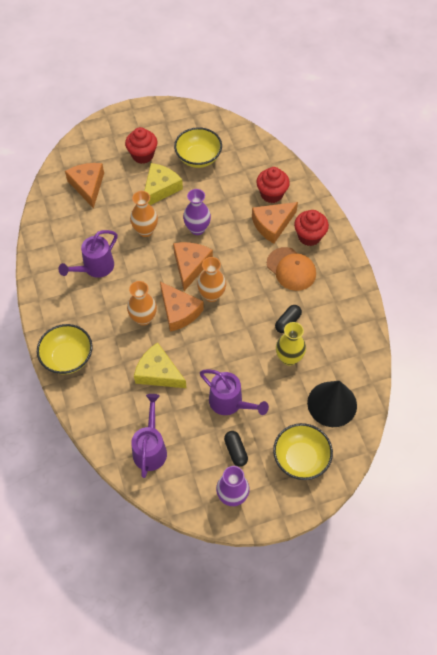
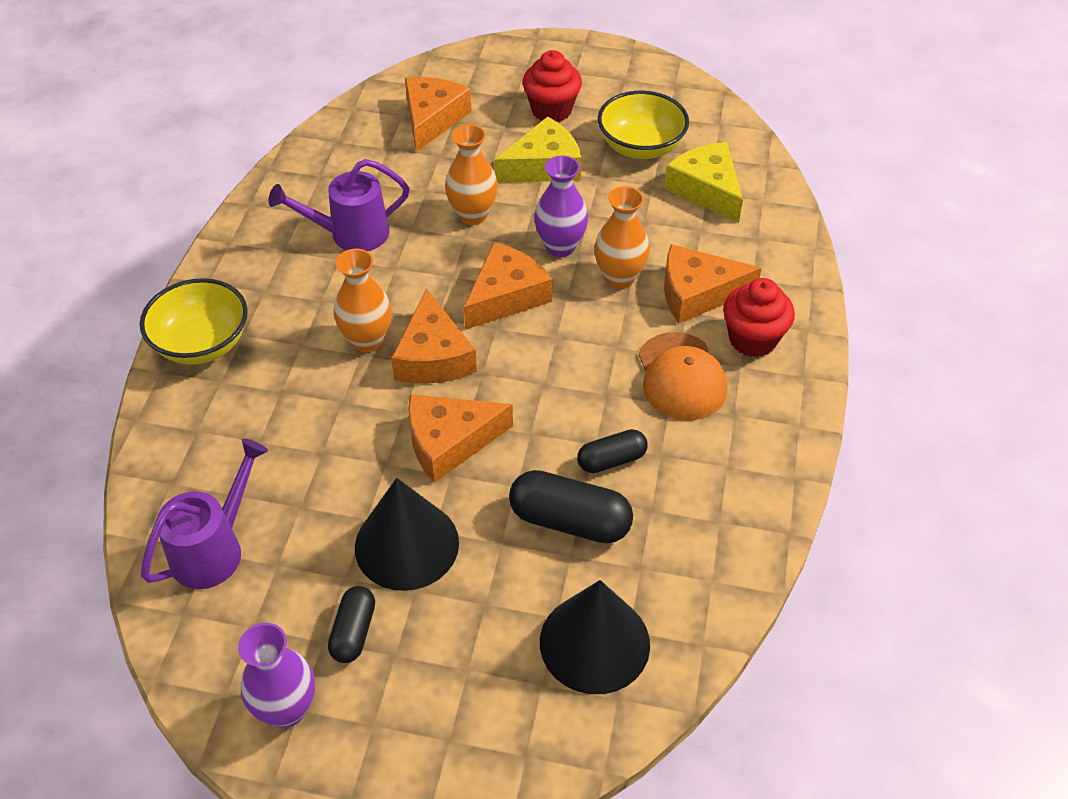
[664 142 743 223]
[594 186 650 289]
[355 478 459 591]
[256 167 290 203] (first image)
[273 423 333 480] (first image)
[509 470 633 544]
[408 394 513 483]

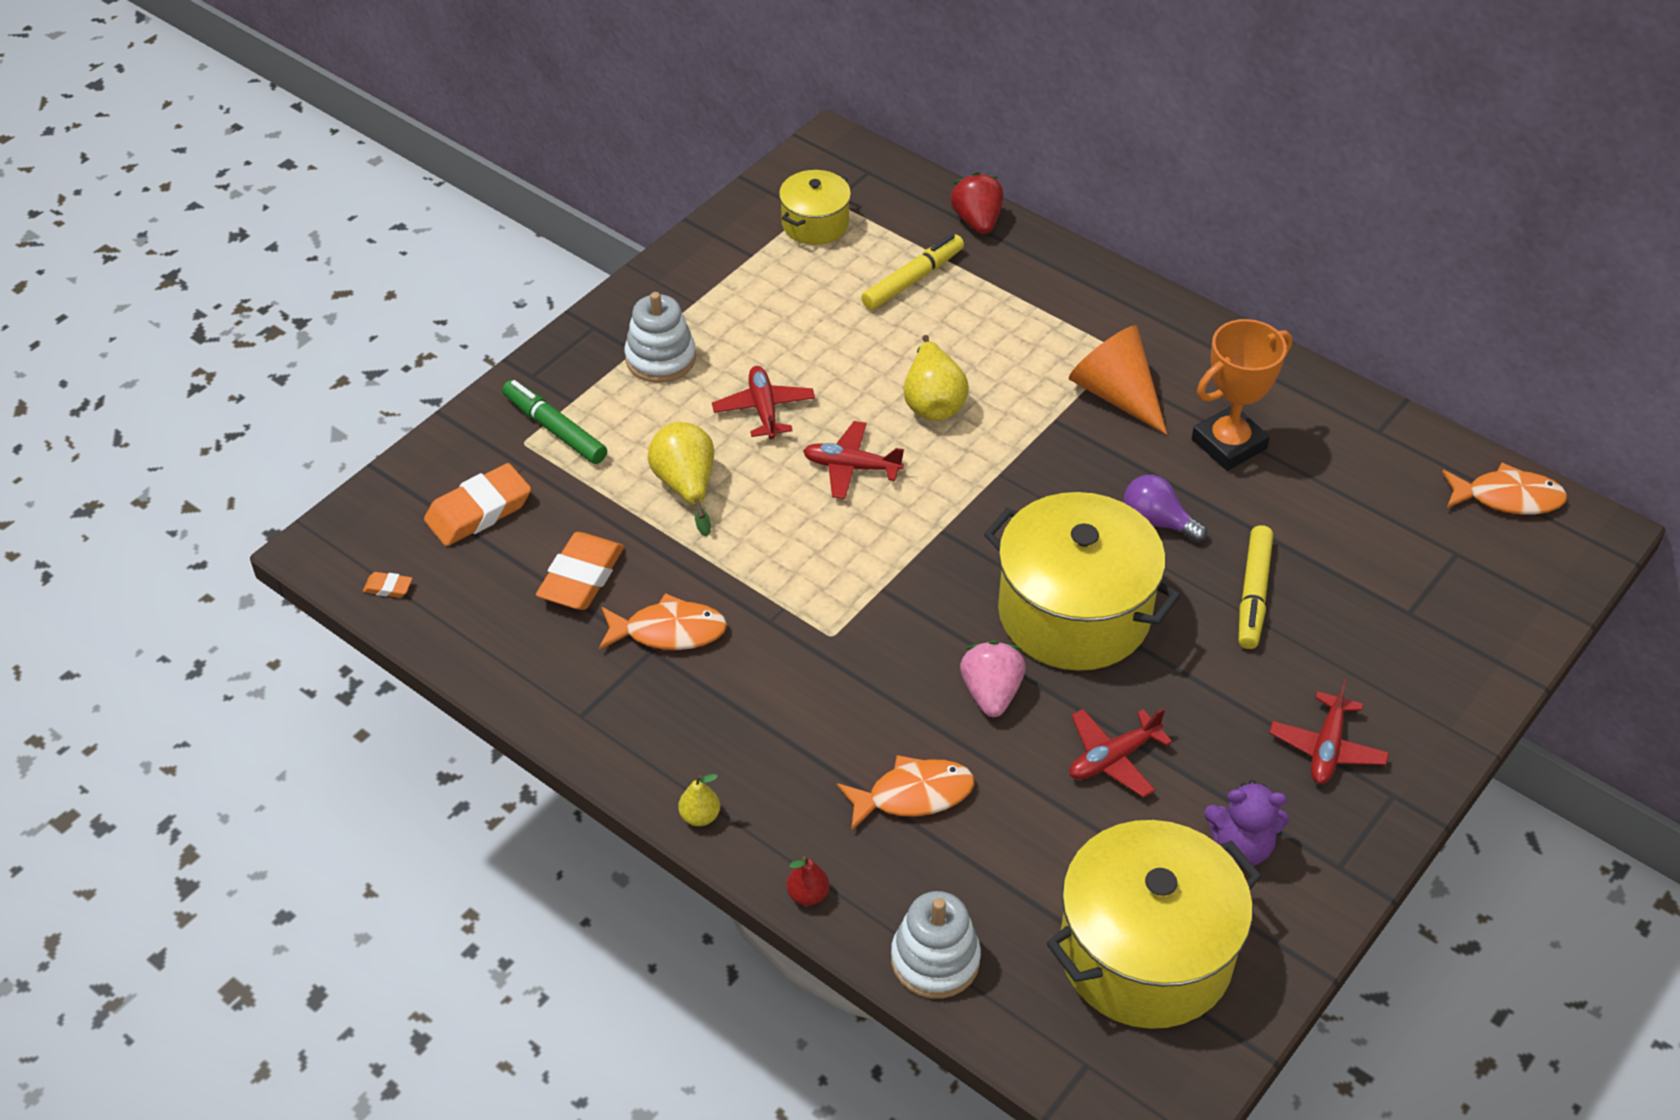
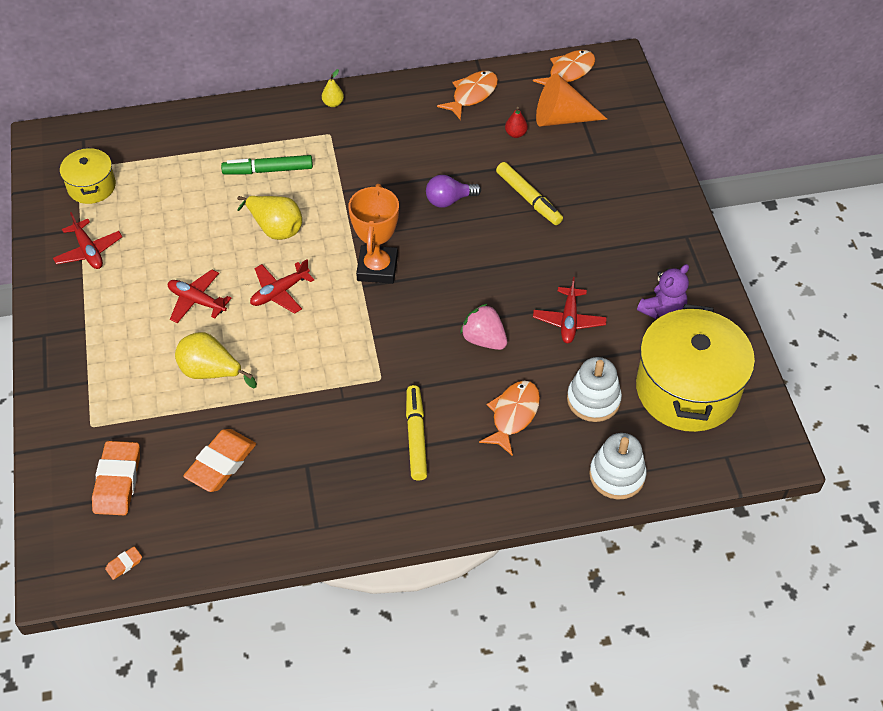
[221 155 313 174]
[183 429 256 492]
[437 71 498 120]
[567 357 622 422]
[322 69 344 107]
[505 107 528 138]
[406 385 427 480]
[950 172 1003 234] (first image)
[984 492 1180 671] (first image)
[536 73 607 127]
[348 184 399 284]
[53 212 122 269]

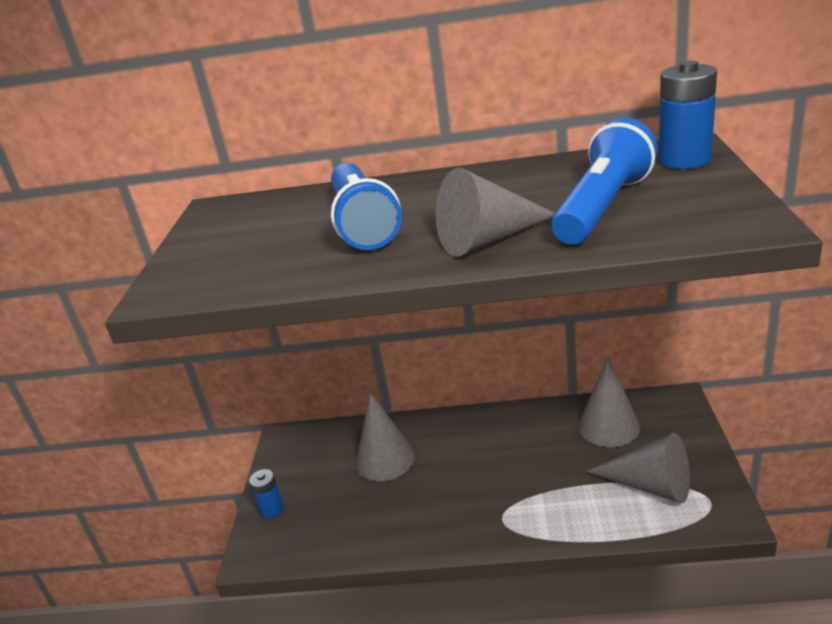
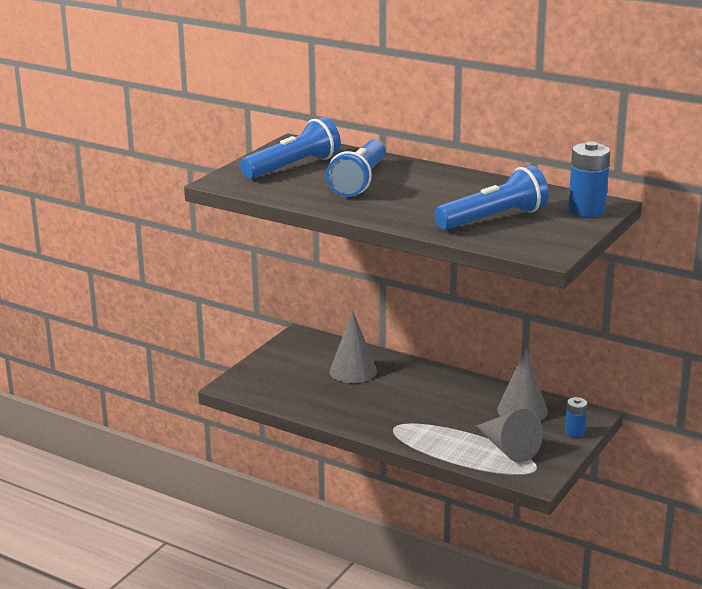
[565 397 587 438]
[436 168 555 257] (first image)
[240 117 341 179]

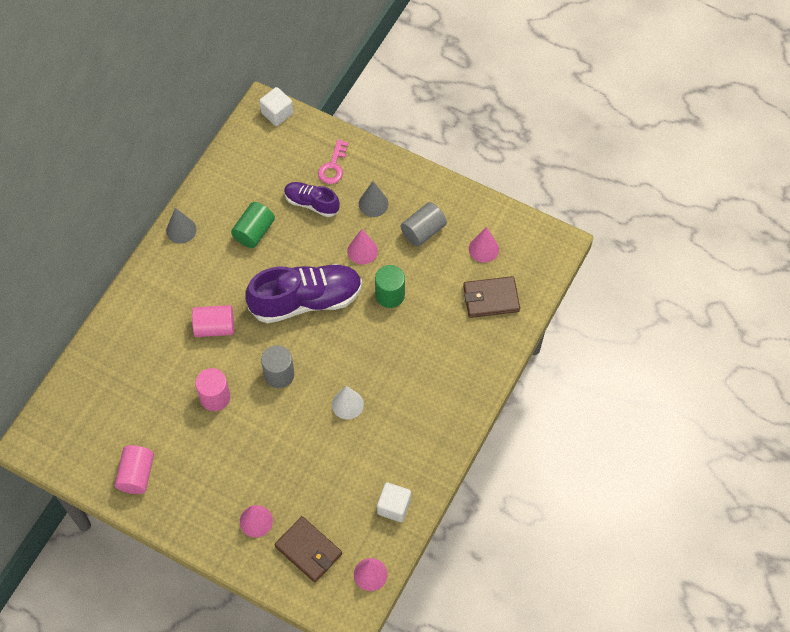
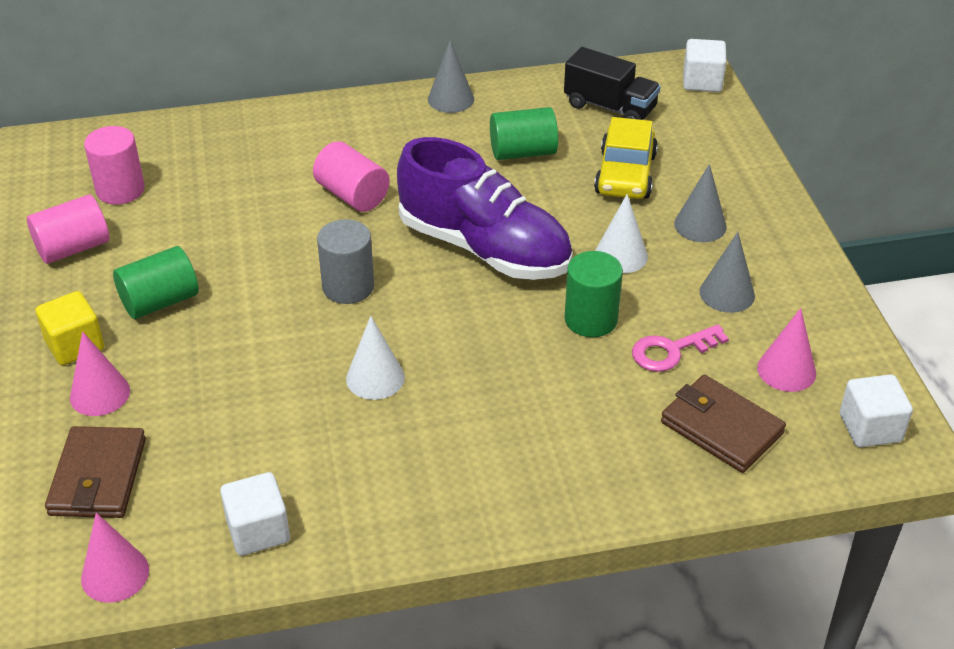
[84 126 145 205]
[594 117 658 199]
[632 324 729 372]
[595 194 648 273]
[700 232 755 313]
[36 291 104 365]
[113 246 199 319]
[564 47 661 120]
[840 374 913 447]

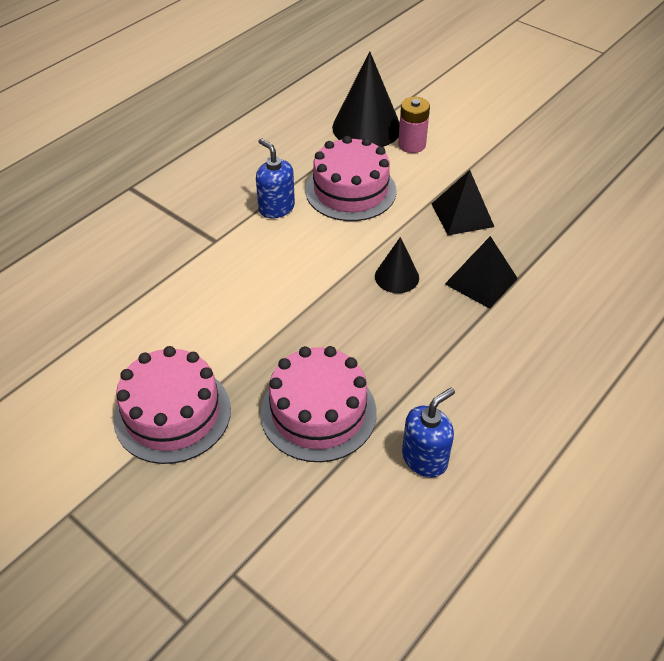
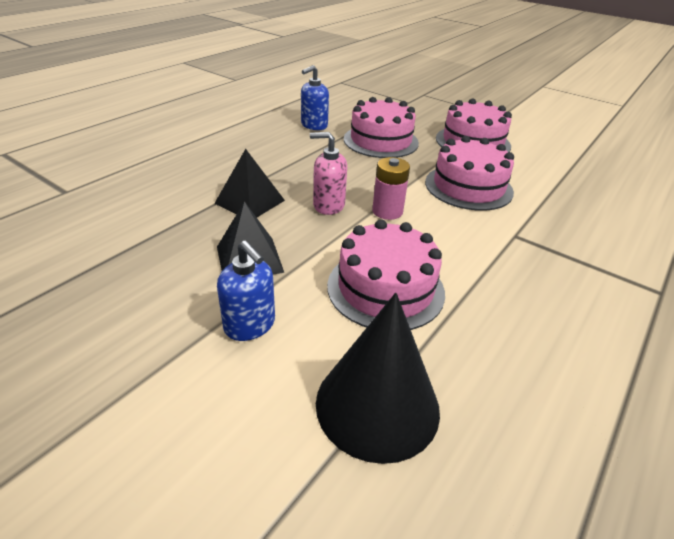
[217 241 275 341]
[310 132 347 215]
[372 157 410 220]
[425 136 514 211]

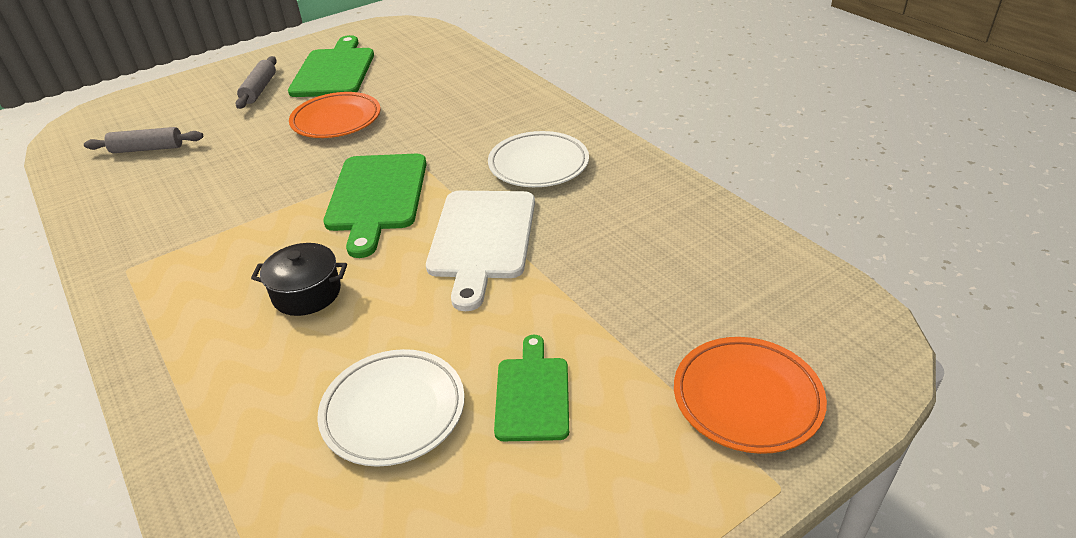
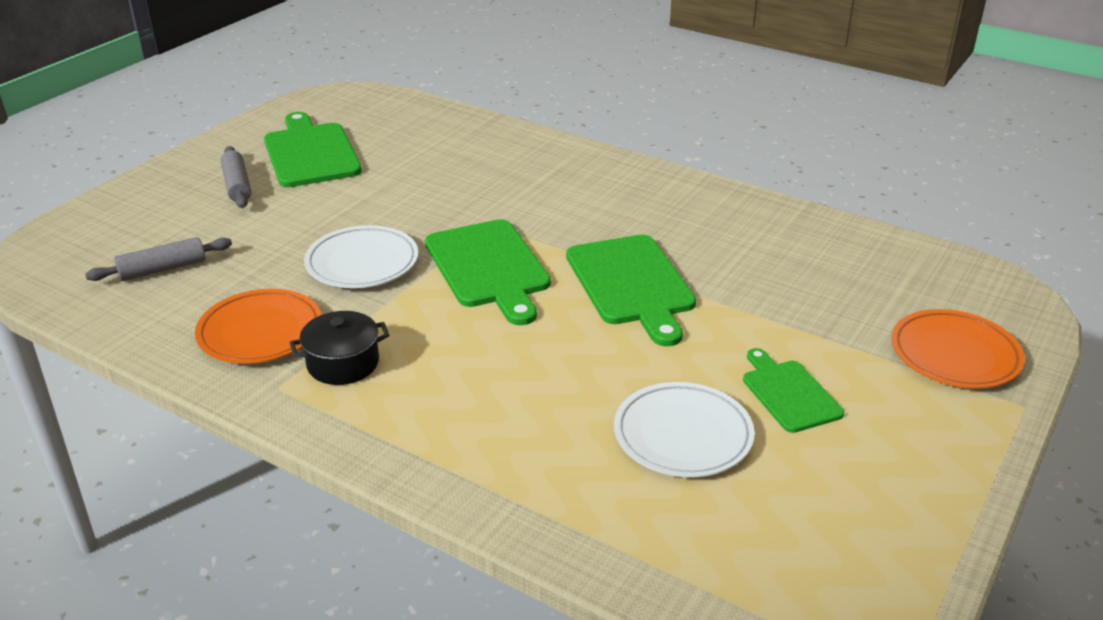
[290 311 389 385]
[195 289 321 364]
[566 235 696 346]
[304 225 418 288]

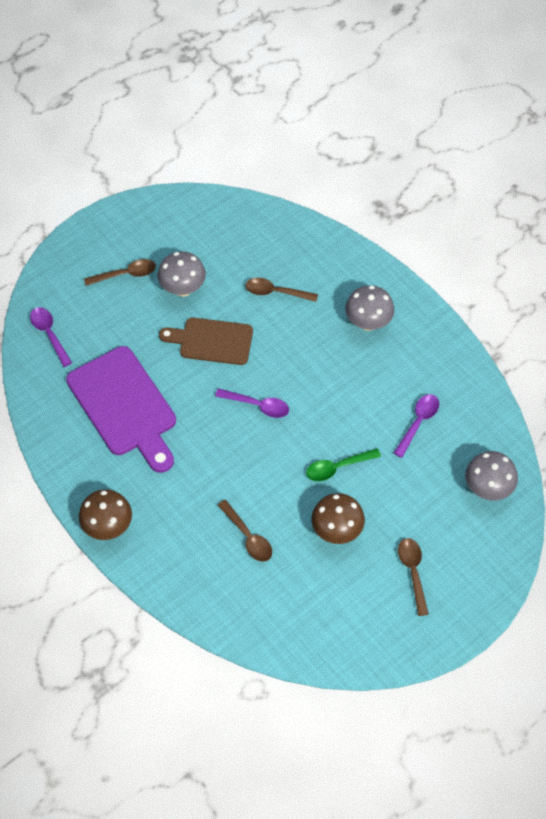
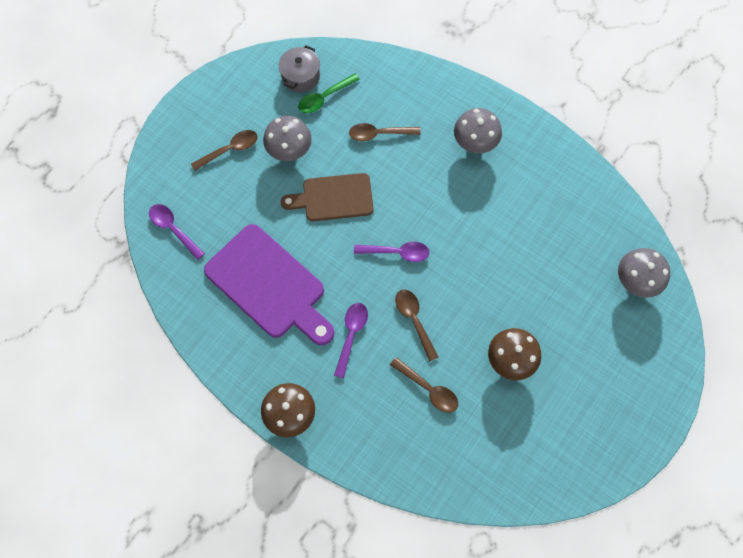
[298 73 360 113]
[334 303 368 378]
[395 289 439 362]
[279 45 320 92]

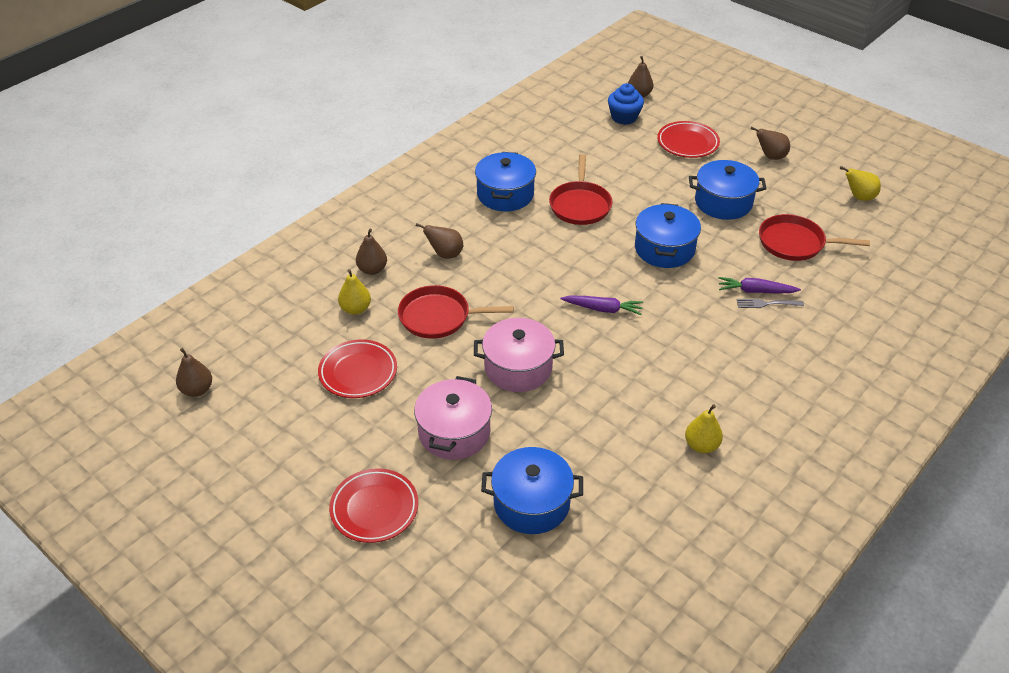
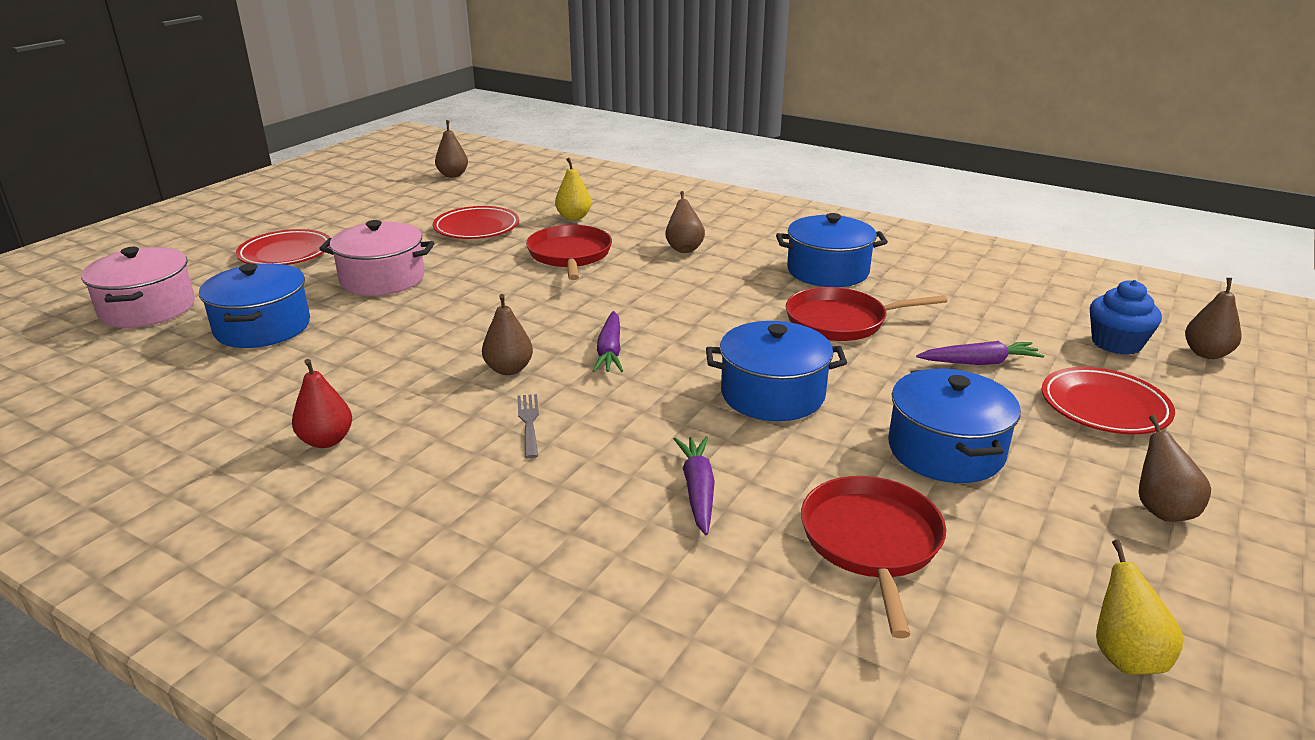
[482 294 533 375]
[81 247 195 328]
[292 359 352 448]
[517 394 539 459]
[916 341 1045 365]

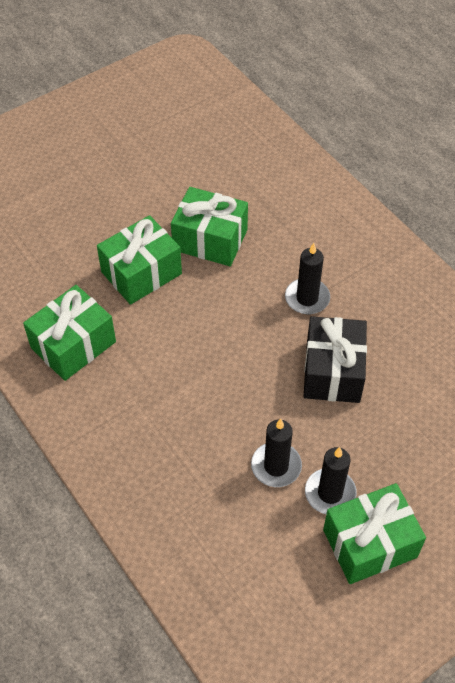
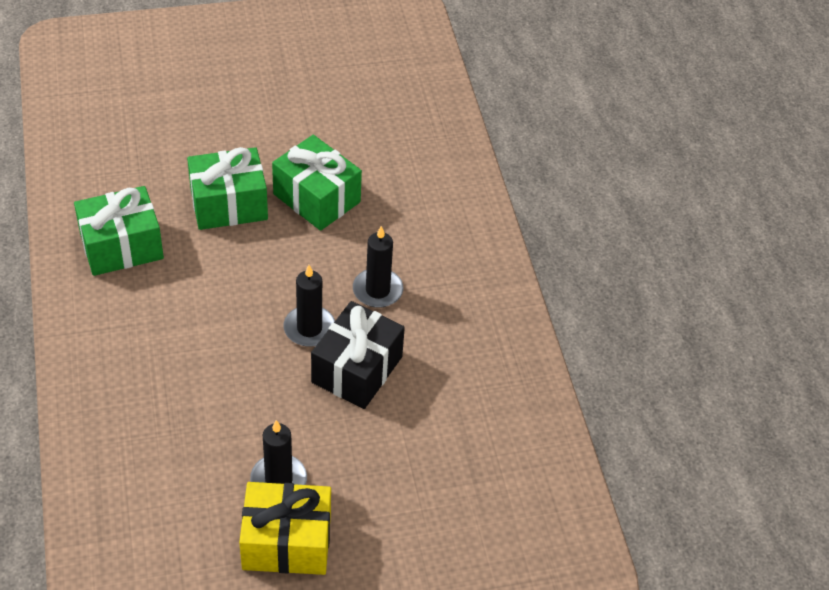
[284 265 335 347]
[239 482 331 575]

